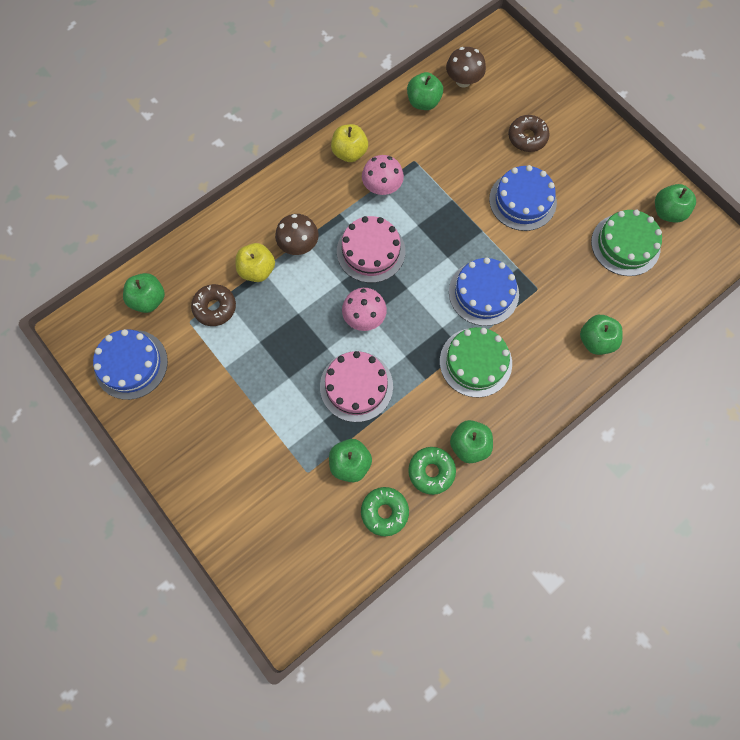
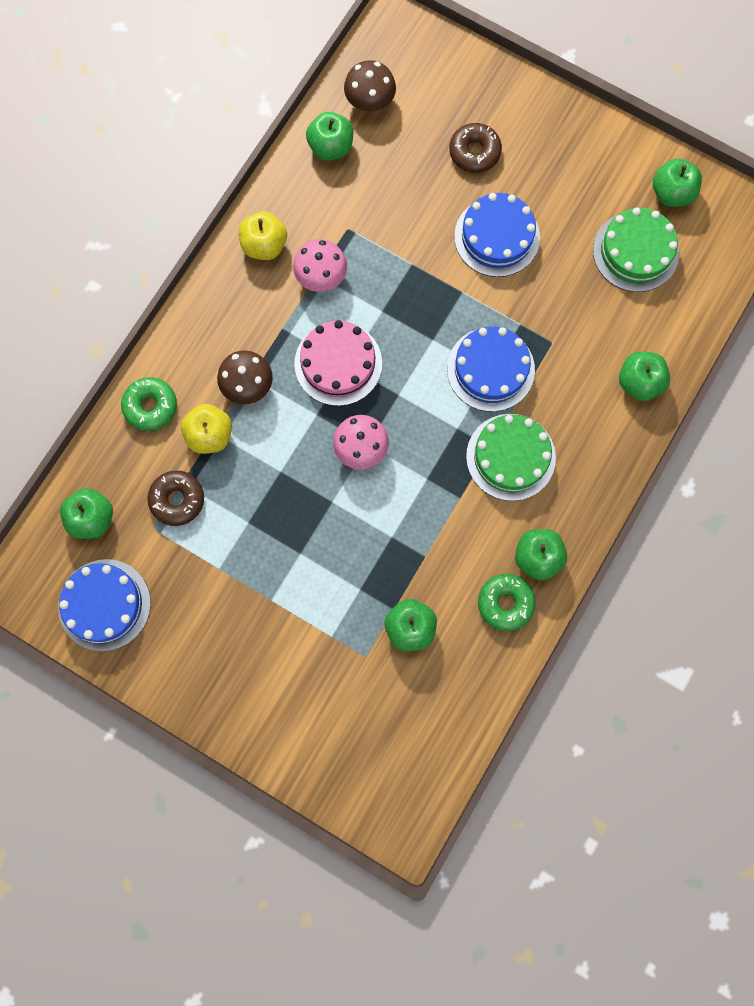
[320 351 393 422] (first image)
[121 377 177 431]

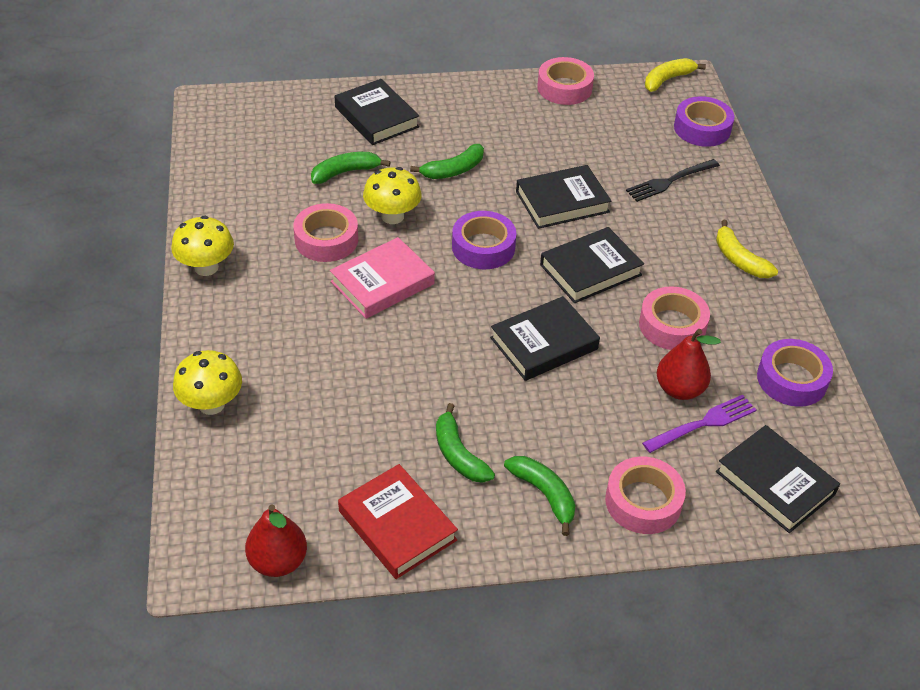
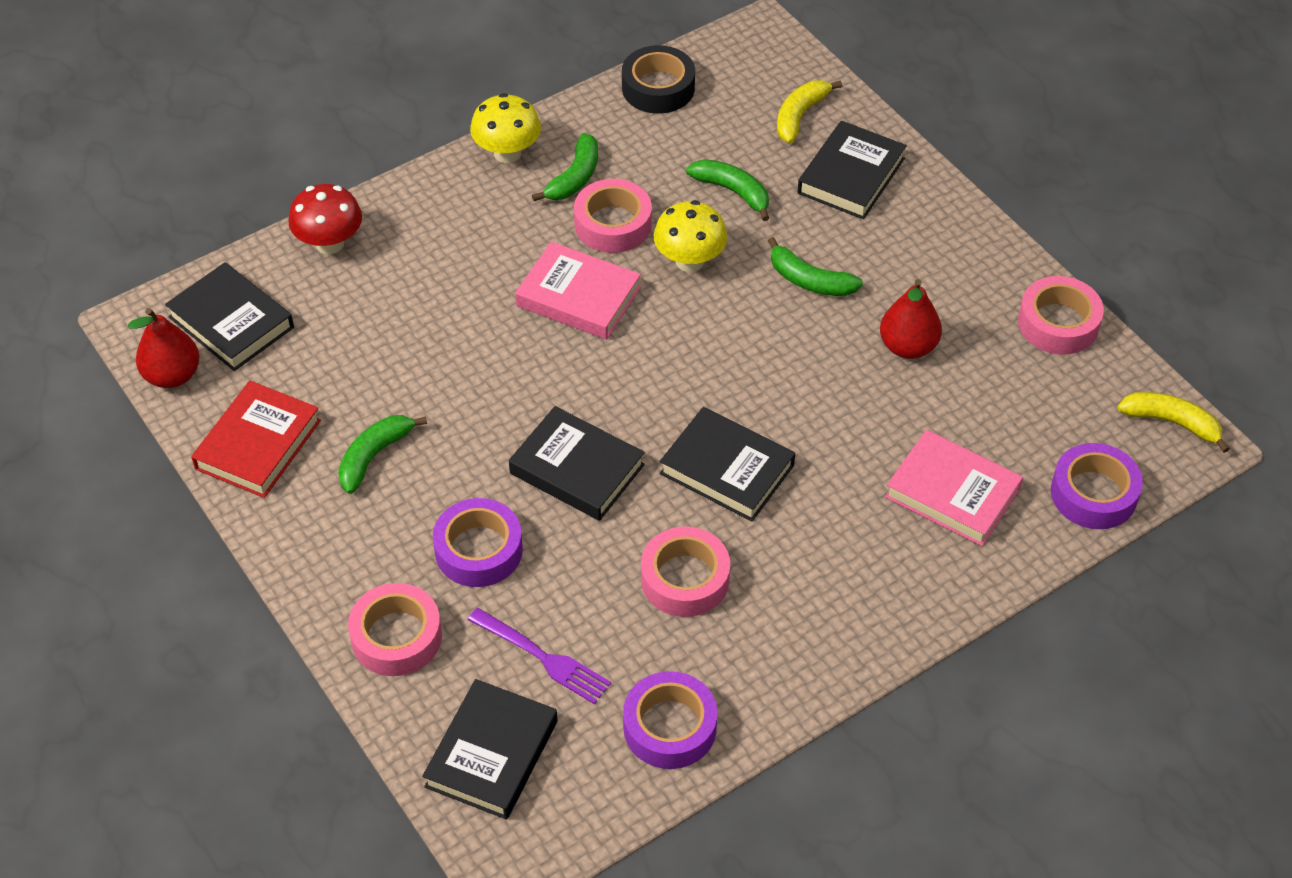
[288 184 362 254]
[433 498 523 587]
[532 133 598 201]
[165 262 294 371]
[885 430 1023 546]
[880 279 942 359]
[777 80 842 143]
[622 45 695 114]

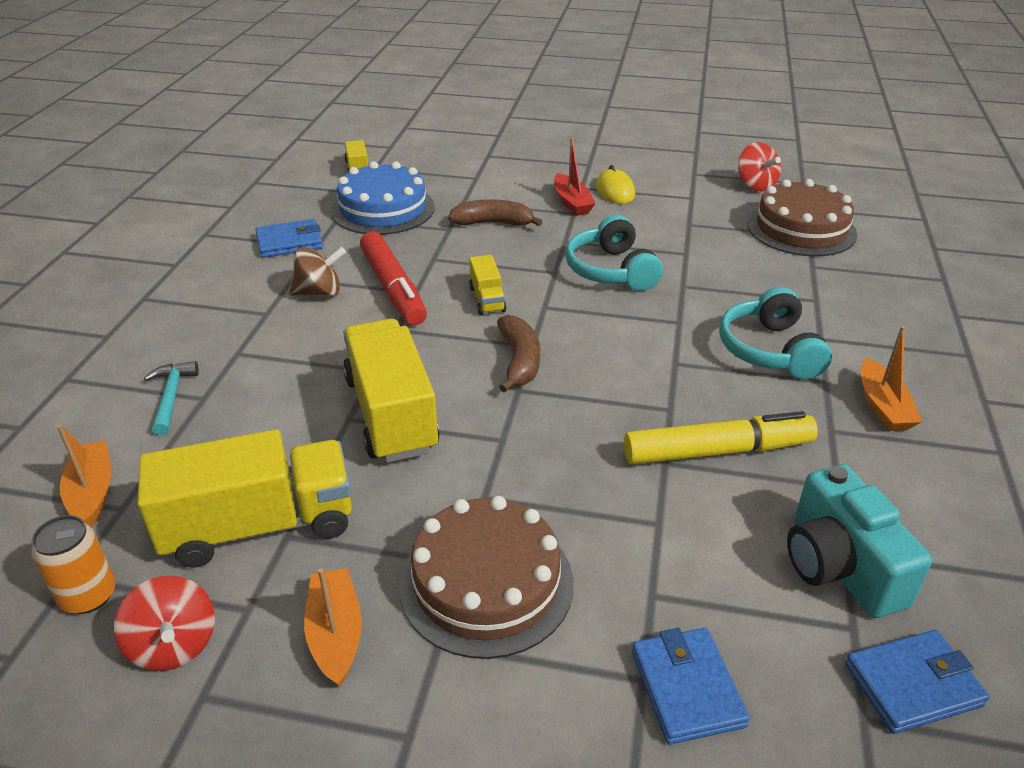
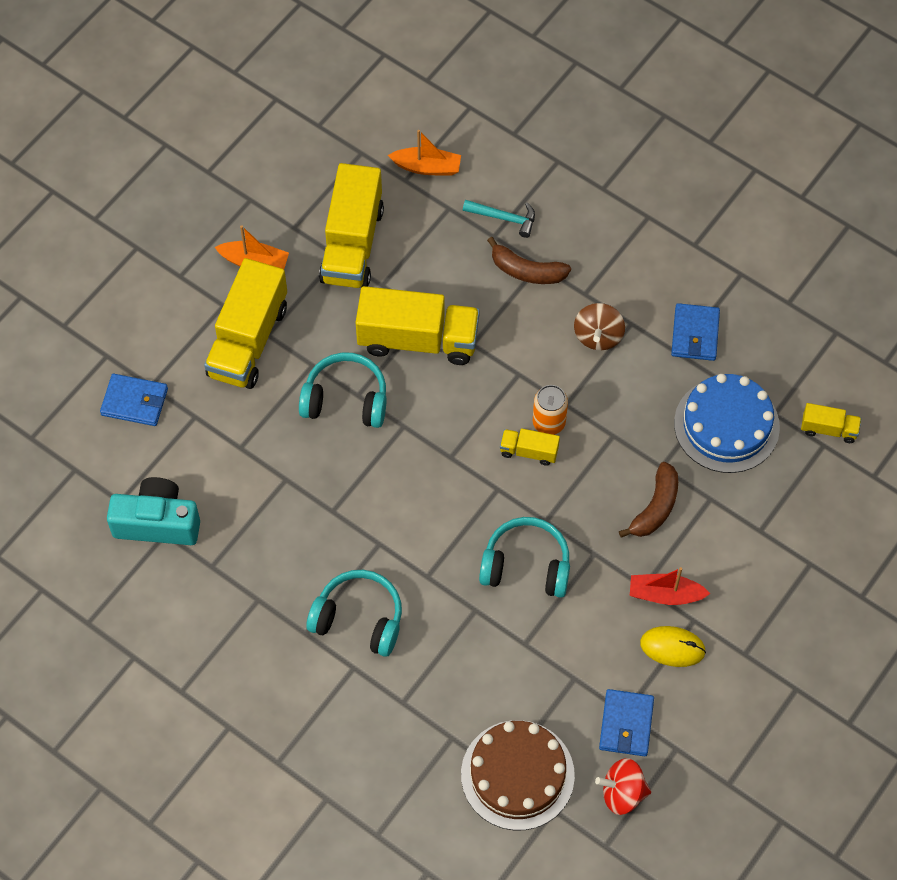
[533 385 568 435]
[114 576 215 671] (first image)
[360 232 427 325] (first image)
[204 258 287 389]
[487 237 571 284]
[624 411 818 465] (first image)
[599 689 654 756]
[861 326 922 431] (first image)
[299 353 387 428]

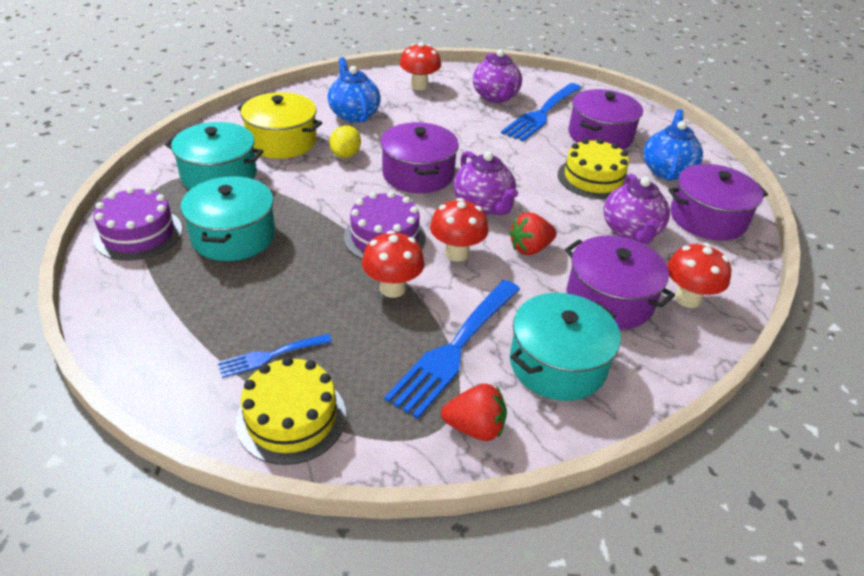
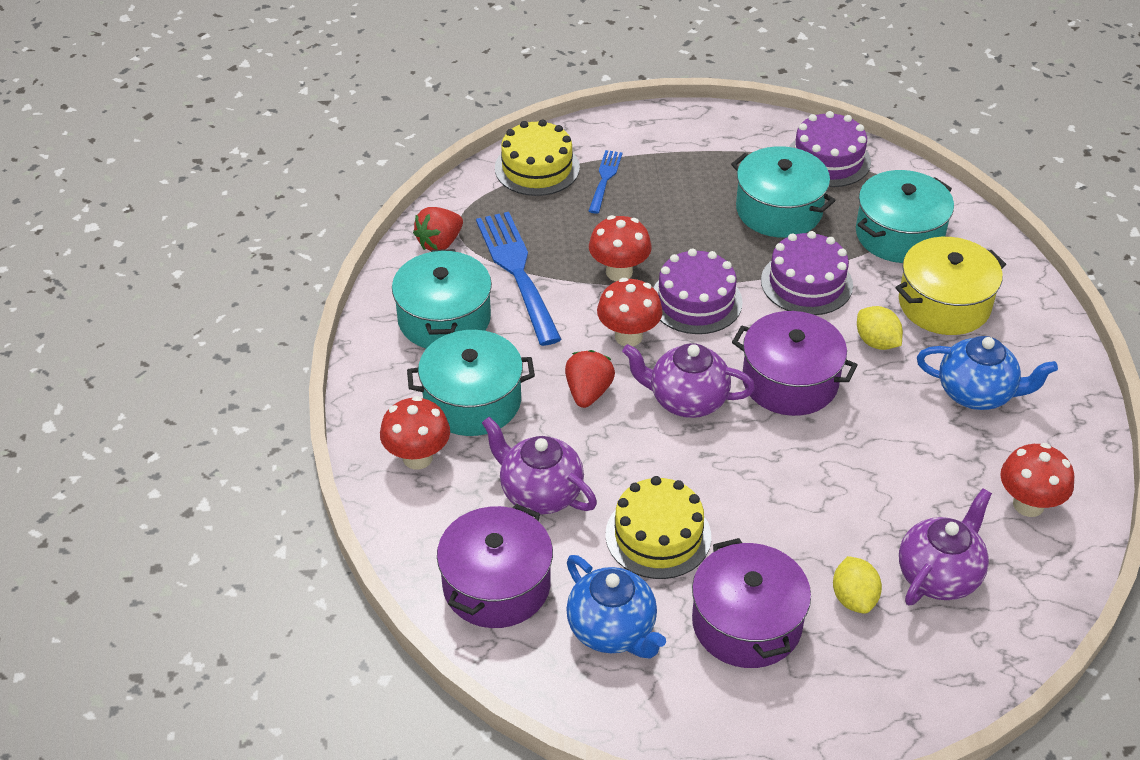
[899 489 992 605]
[833 556 882 614]
[407 330 535 436]
[761 231 853 315]

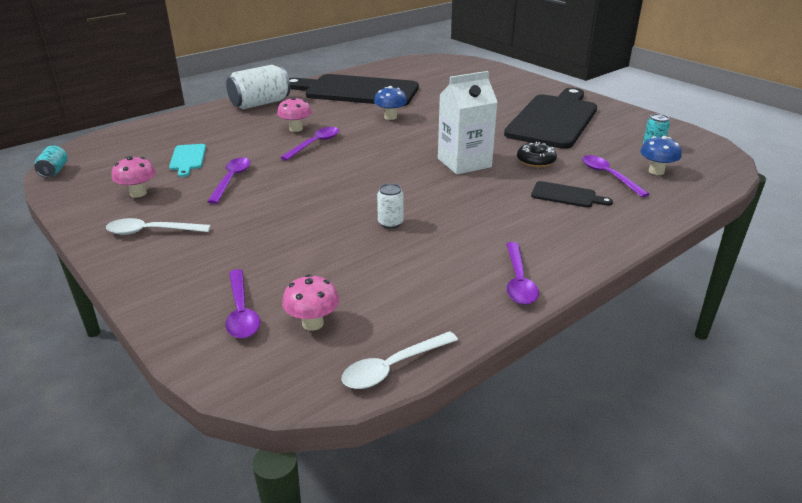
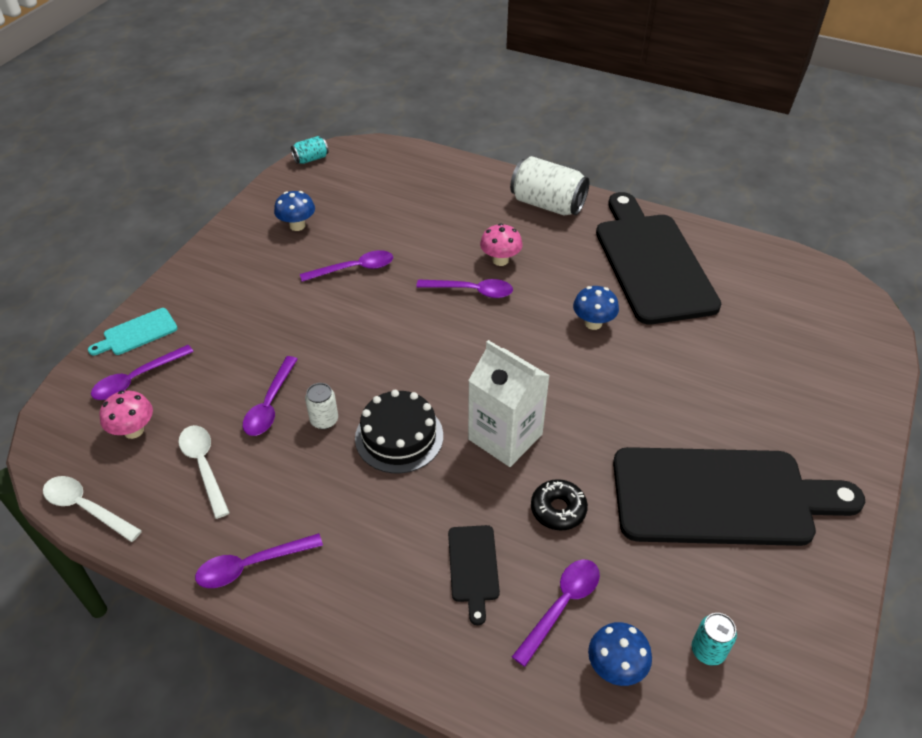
[179 425 230 519]
[274 191 315 231]
[88 308 178 355]
[243 356 298 436]
[355 390 443 473]

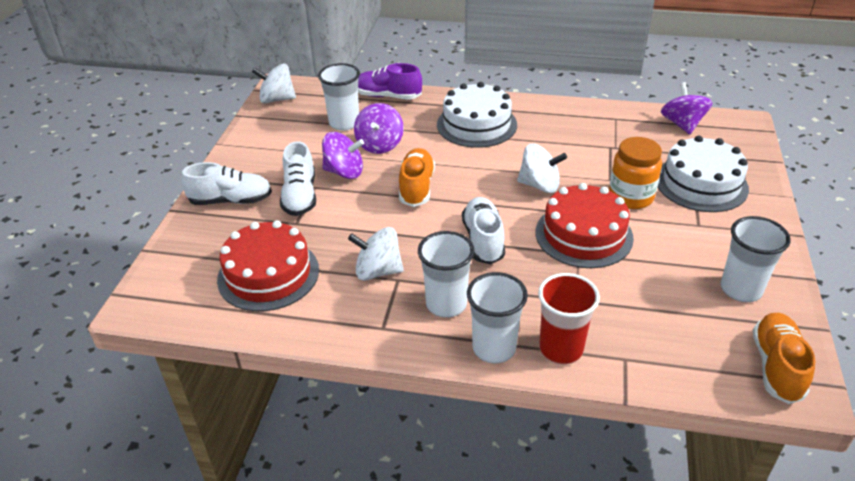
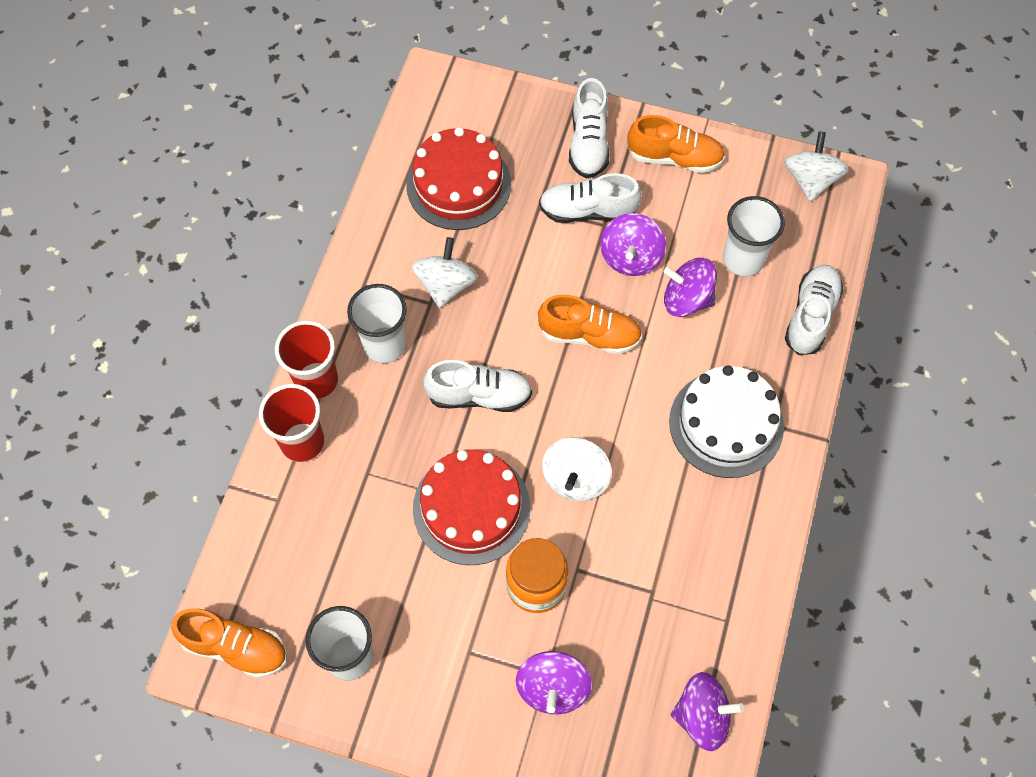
[785 265 844 355]
[275 321 338 400]
[516 651 592 714]
[627 115 725 173]

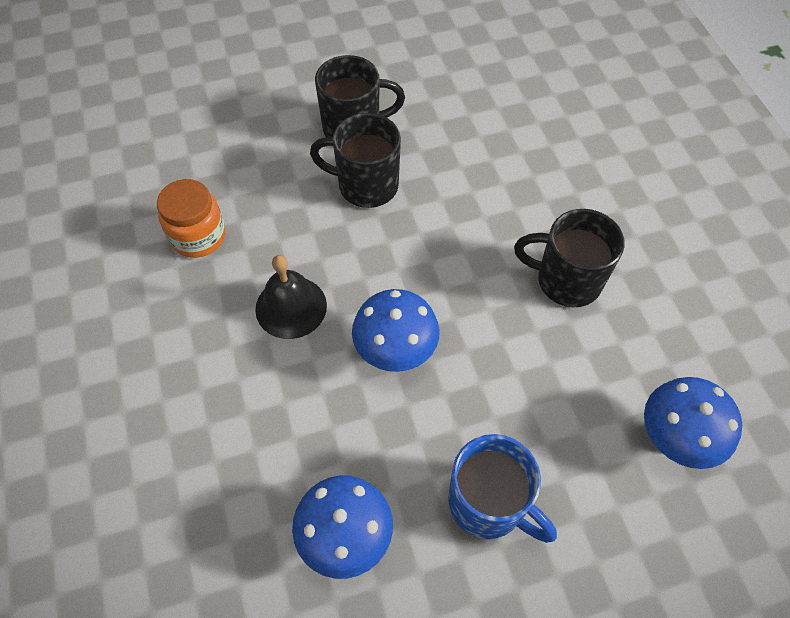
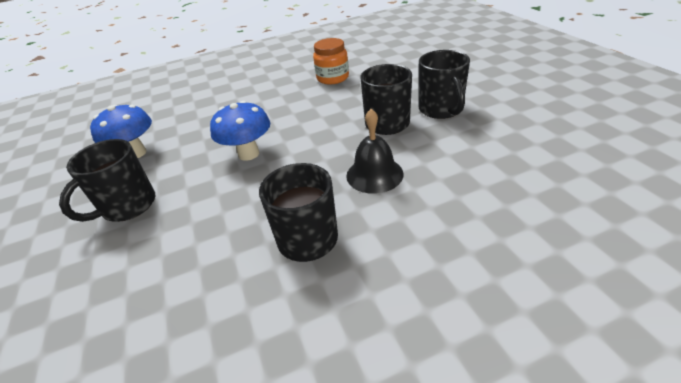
[346 109 404 194]
[59 139 155 222]
[644 377 742 469] (first image)

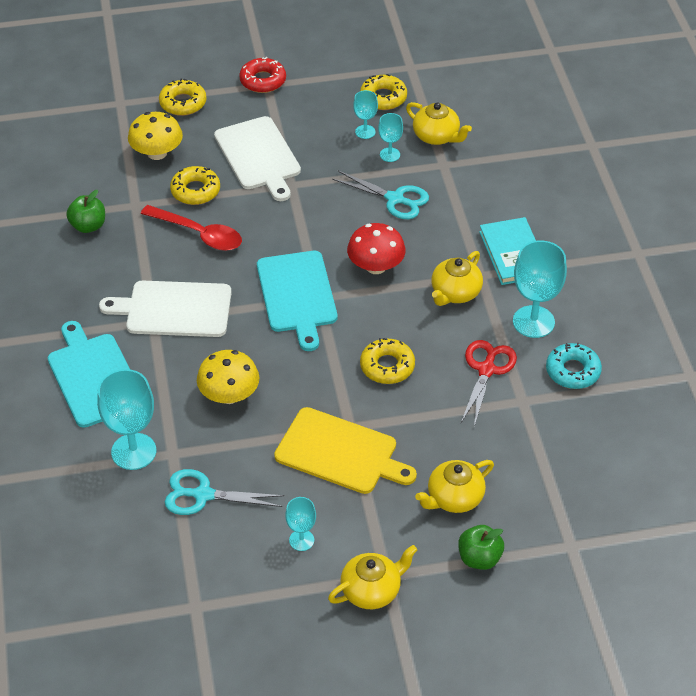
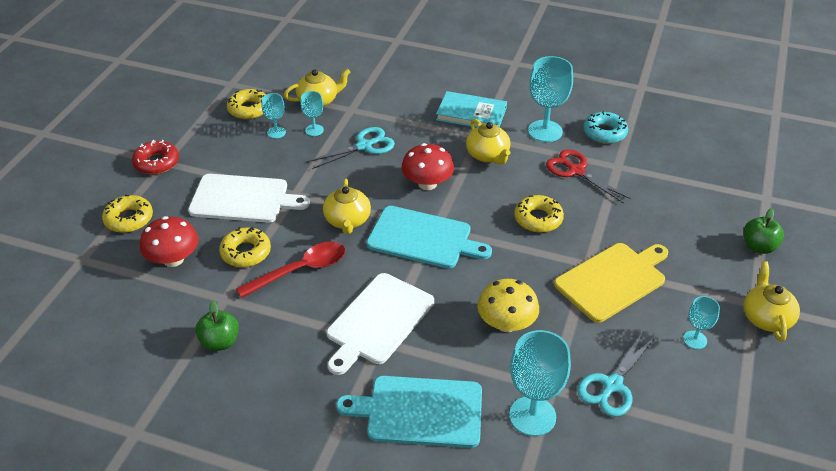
[140 216 199 267]
[323 179 371 234]

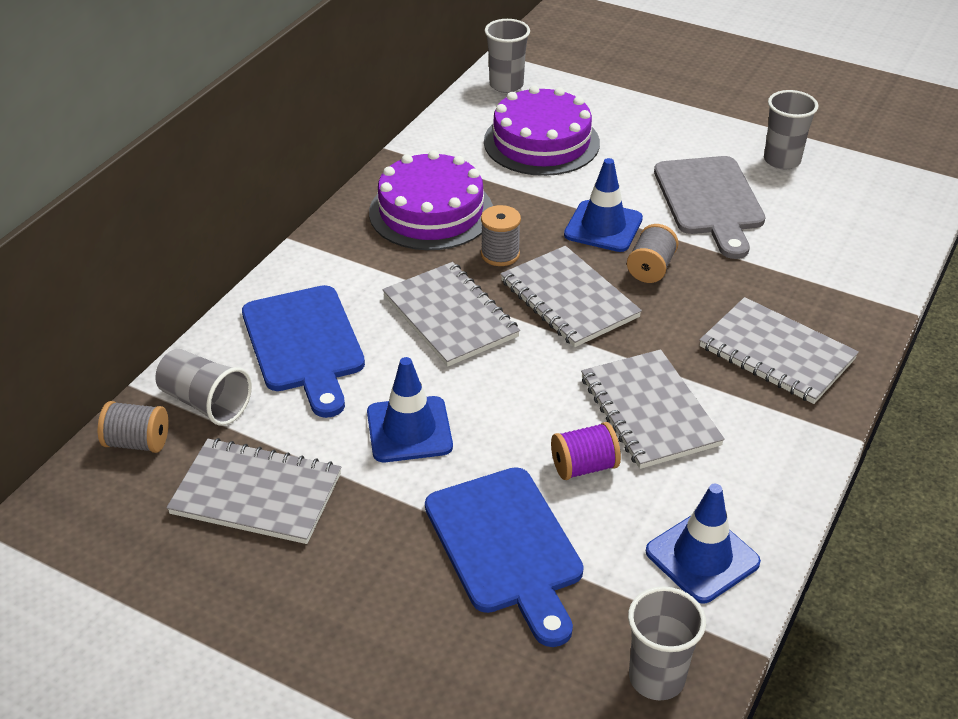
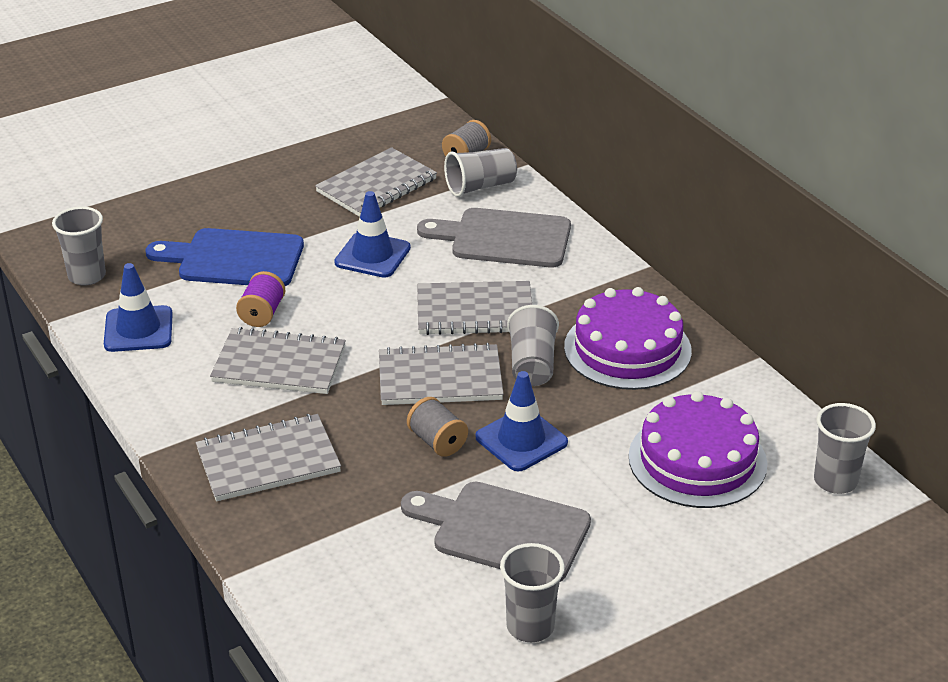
[417 208 571 267]
[507 305 559 386]

